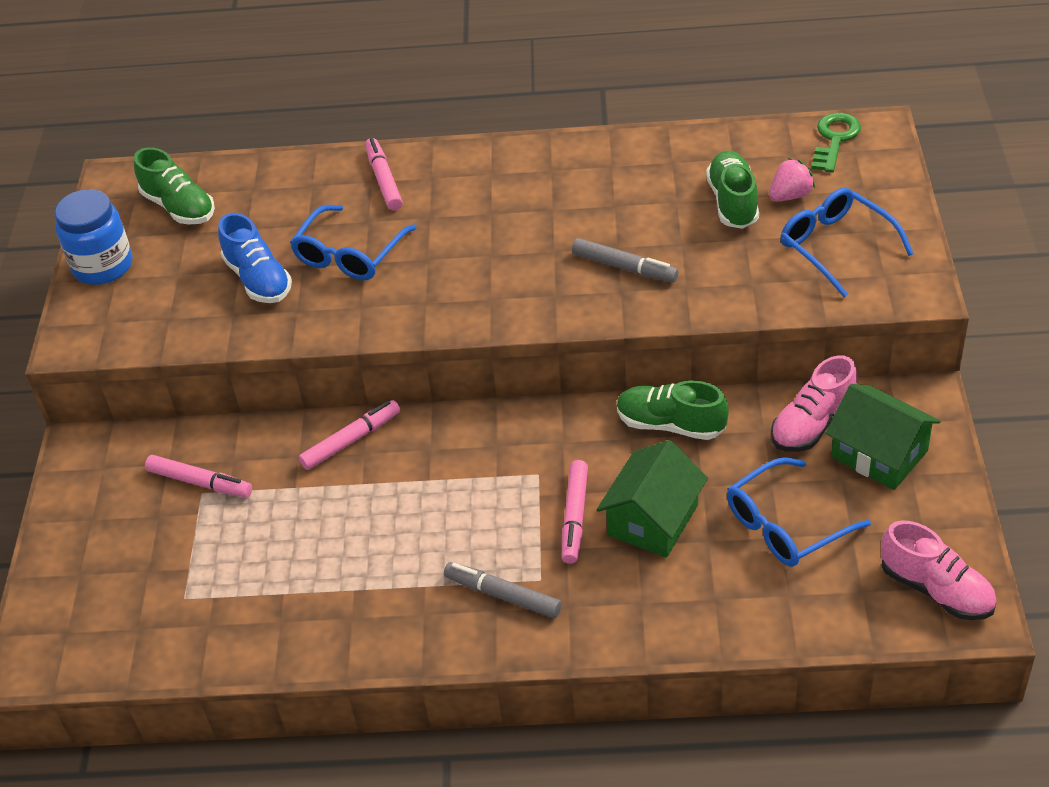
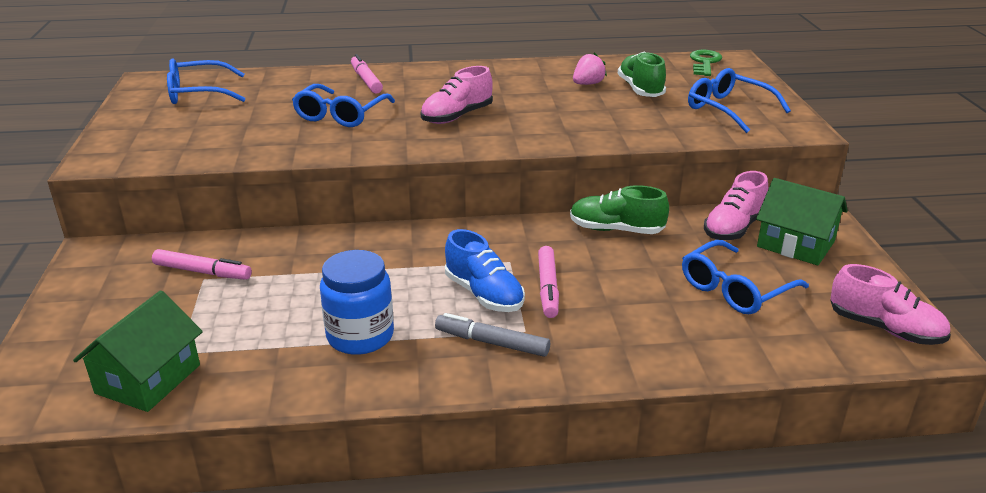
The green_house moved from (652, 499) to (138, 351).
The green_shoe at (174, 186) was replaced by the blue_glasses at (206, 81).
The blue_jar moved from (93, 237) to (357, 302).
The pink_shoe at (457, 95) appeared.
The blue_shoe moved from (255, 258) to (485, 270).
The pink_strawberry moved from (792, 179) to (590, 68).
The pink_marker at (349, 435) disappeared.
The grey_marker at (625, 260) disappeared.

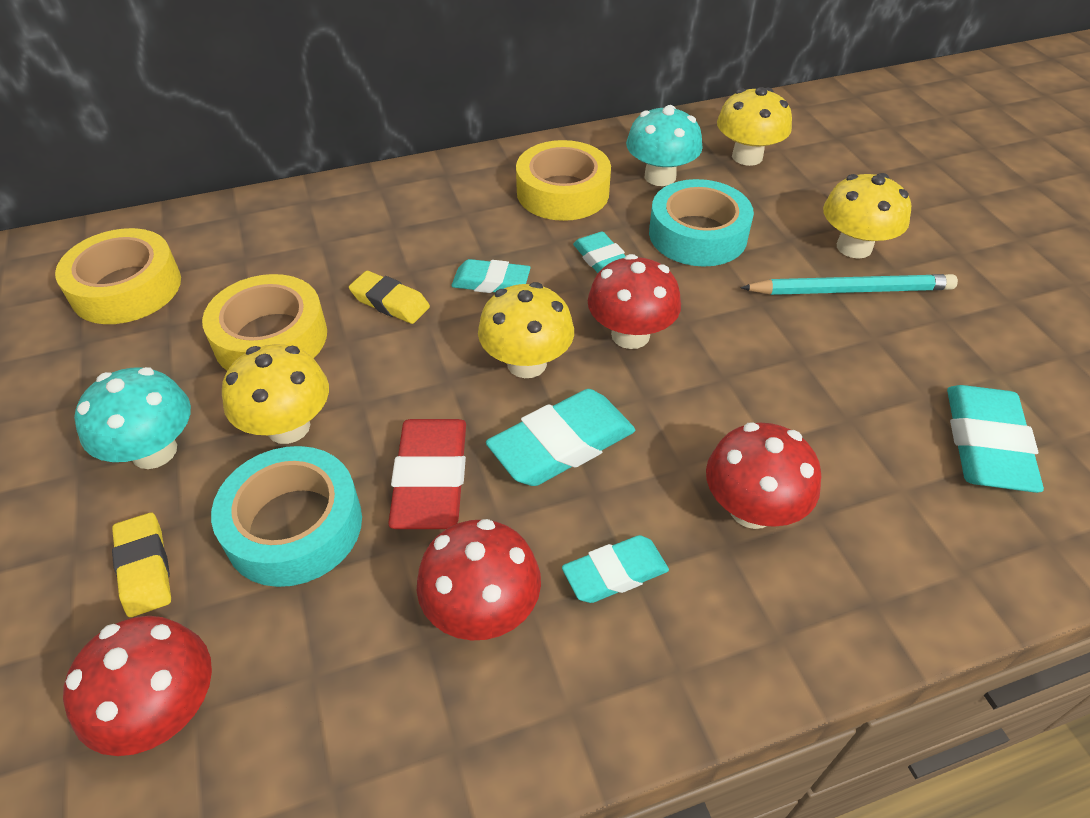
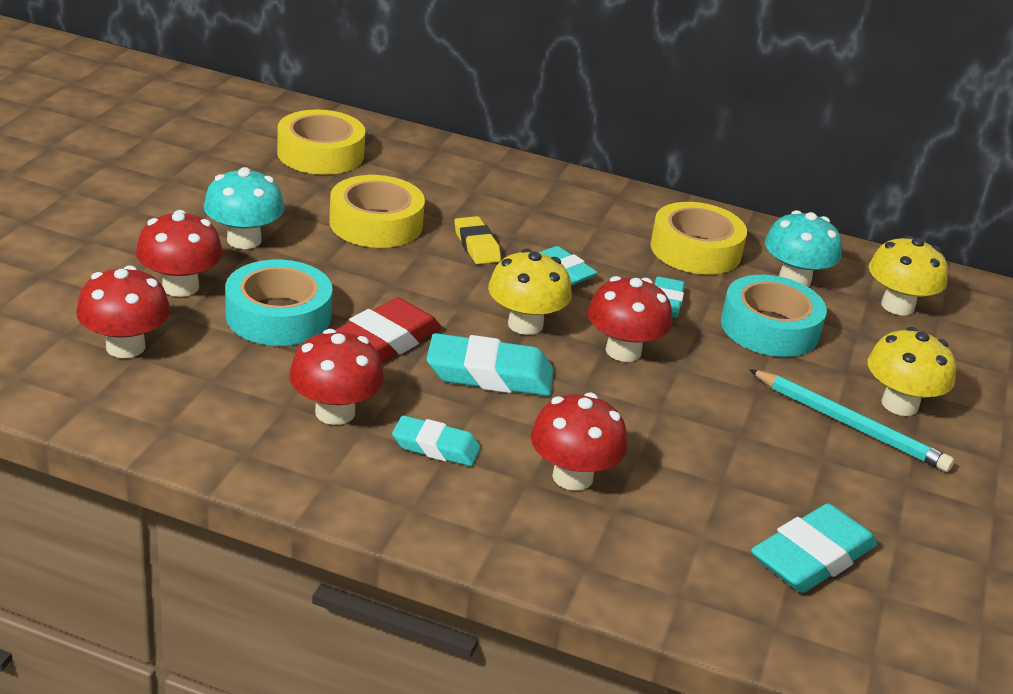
The yellow_eraser at (141, 565) was replaced by the red_mushroom at (179, 253).
The yellow_mushroom at (275, 394) disappeared.

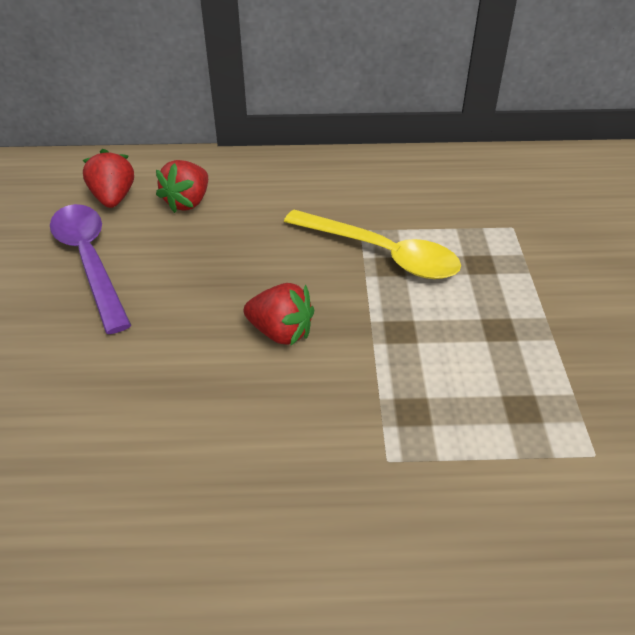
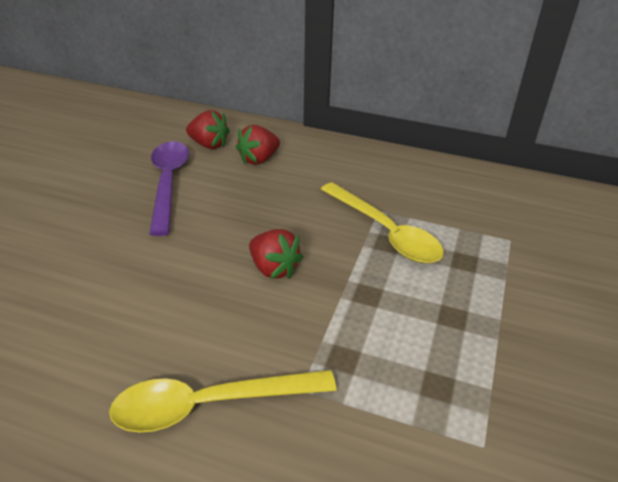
The yellow_spoon at (223, 401) appeared.
The red_strawberry at (108, 178) turned 105 degrees clockwise.

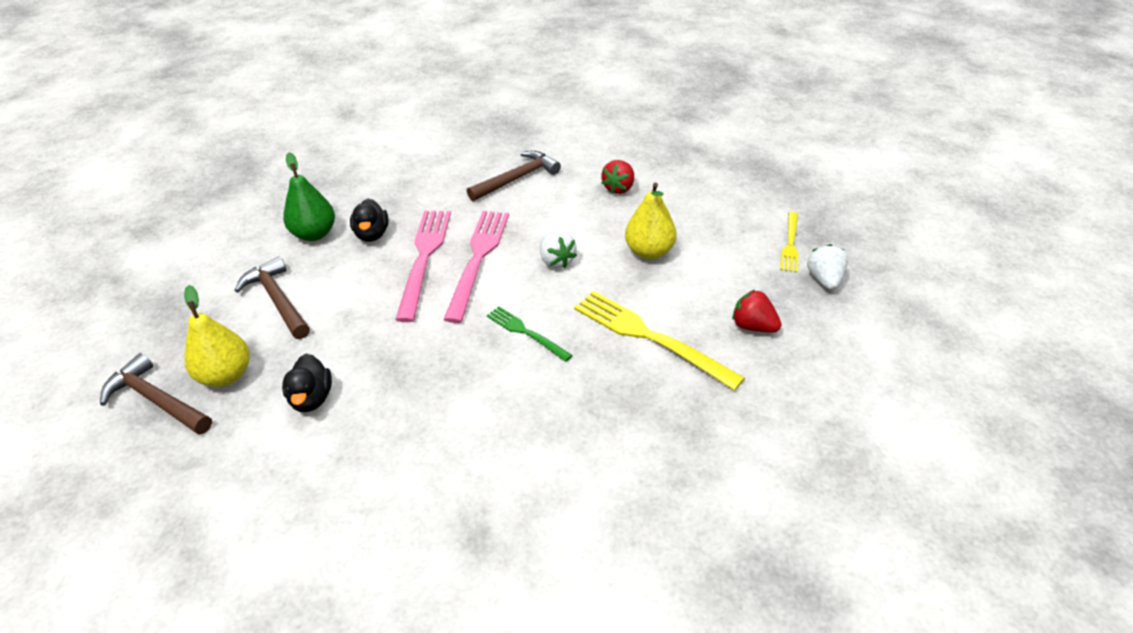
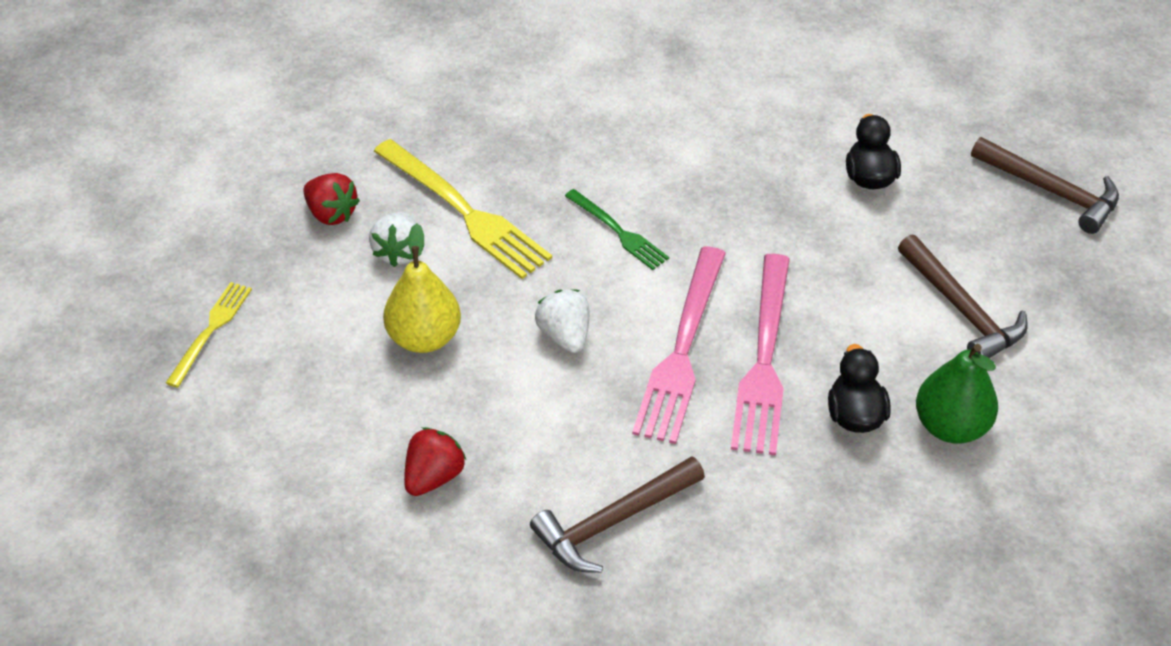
The white_strawberry moved from (827, 267) to (392, 239).
The yellow_pear at (217, 336) disappeared.

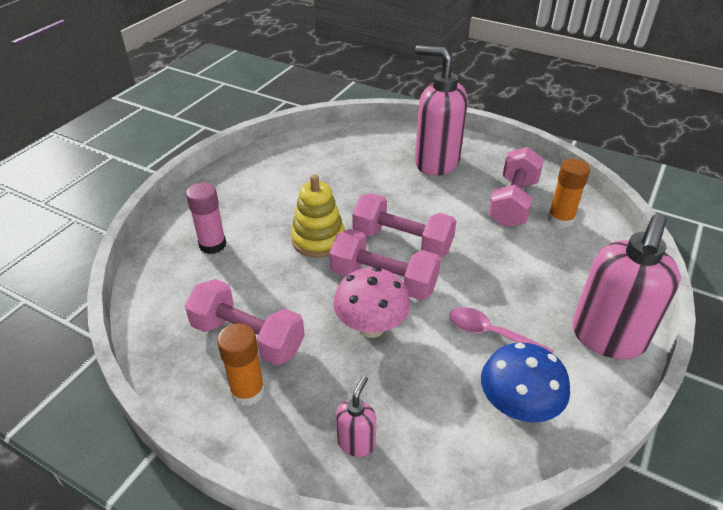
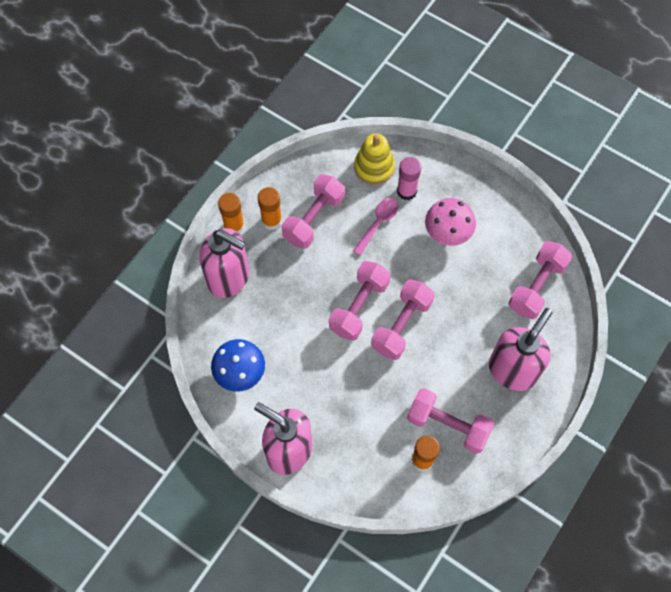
The pink_soap_dispenser at (356, 416) changed to 2.17 times the size.
The orange_glue_stick at (231, 213) appeared.
The pink_spoon moved from (501, 330) to (375, 227).
The yellow_stacking_toy moved from (318, 215) to (374, 159).
The pink_mushroom moved from (372, 302) to (450, 222).
The pink_dumbbell at (540, 280) appeared.

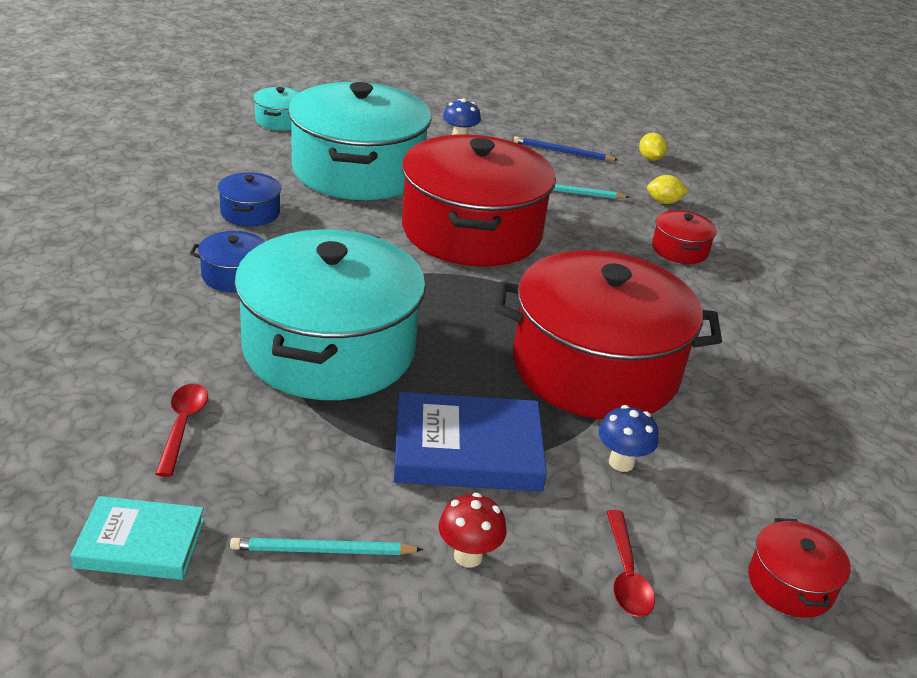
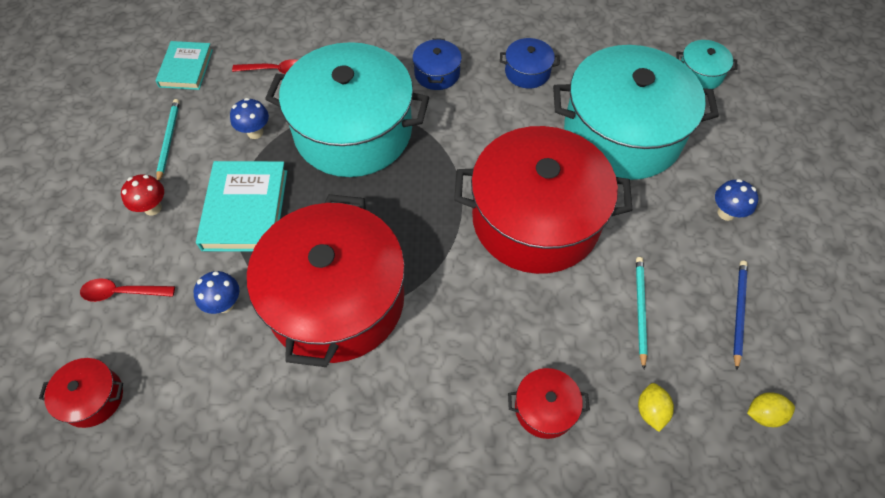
The blue_book at (470, 441) became the turquoise_book at (241, 206).
The blue_mushroom at (249, 118) appeared.

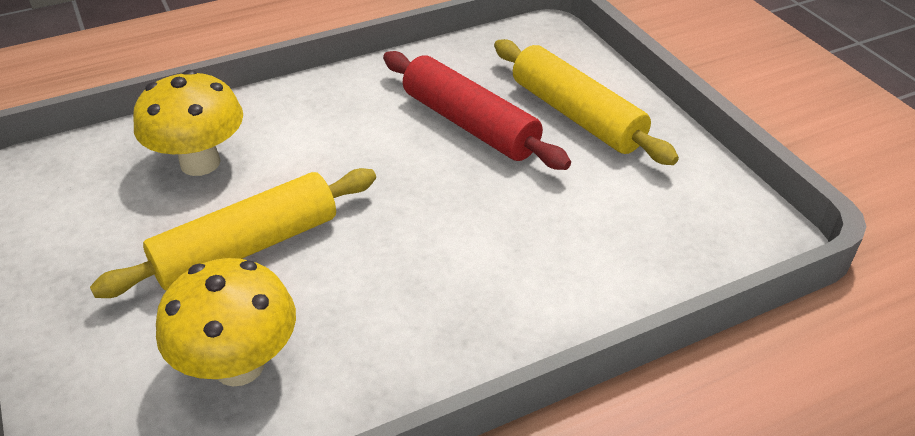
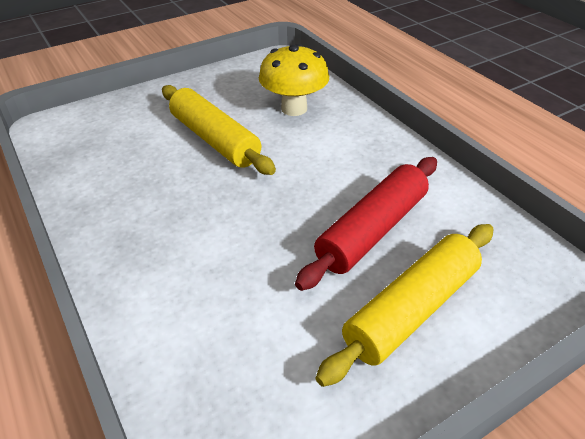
The yellow_mushroom at (226, 322) disappeared.

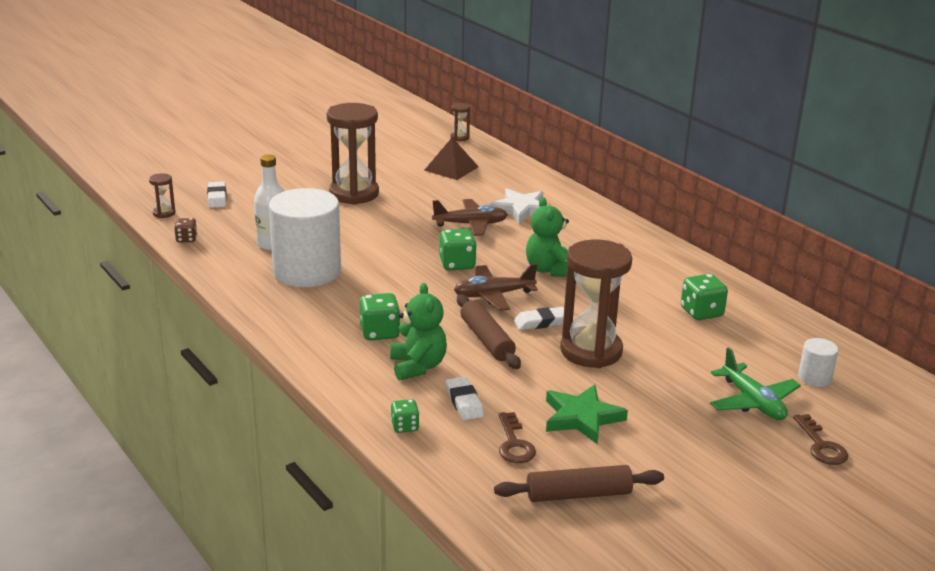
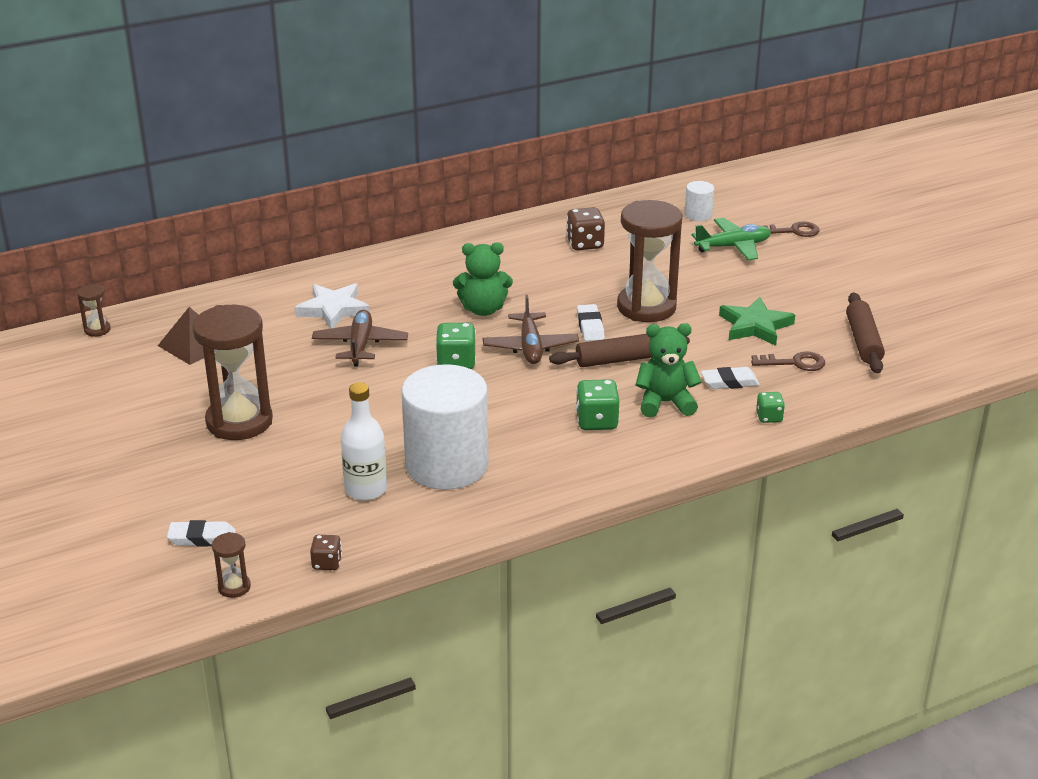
The green_dice at (704, 297) became the brown_dice at (585, 228).

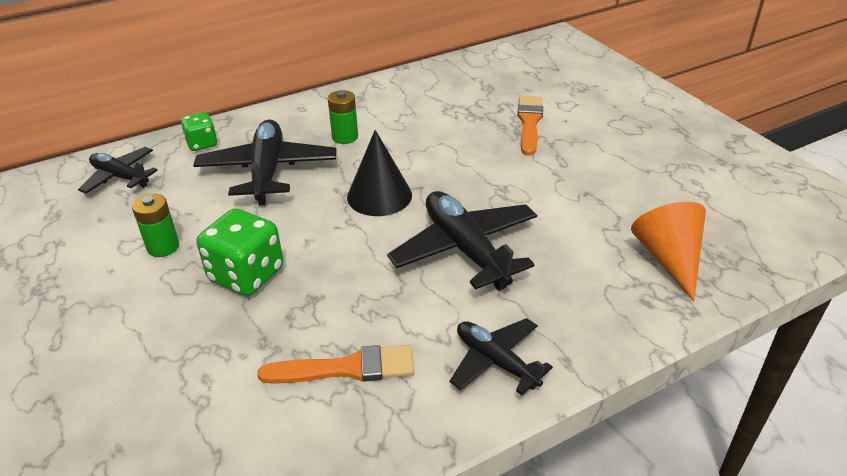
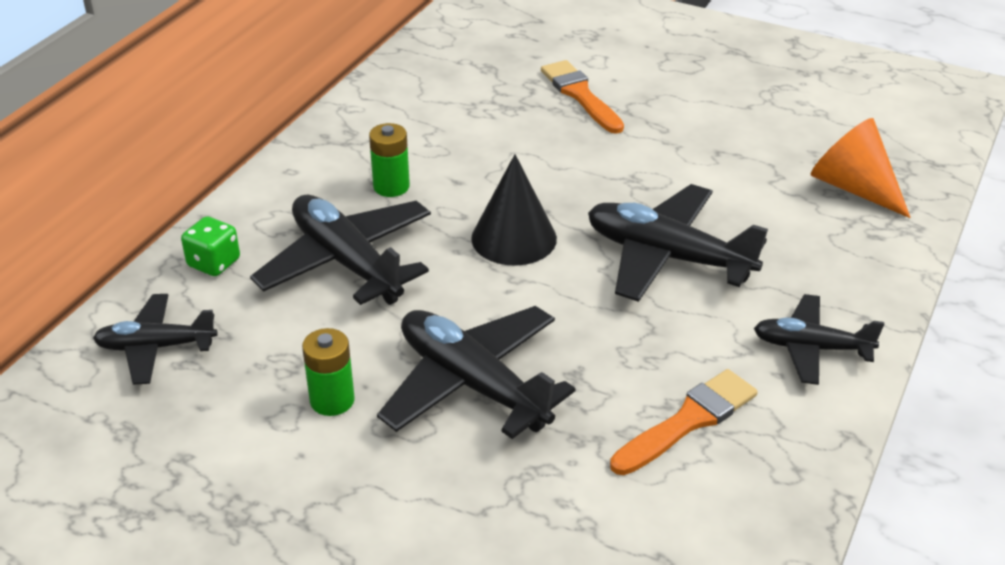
The green_dice at (240, 252) was replaced by the black_plane at (476, 372).

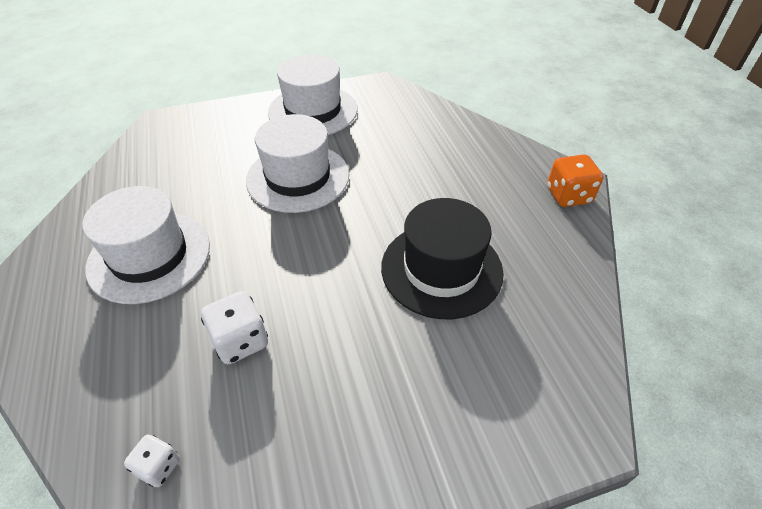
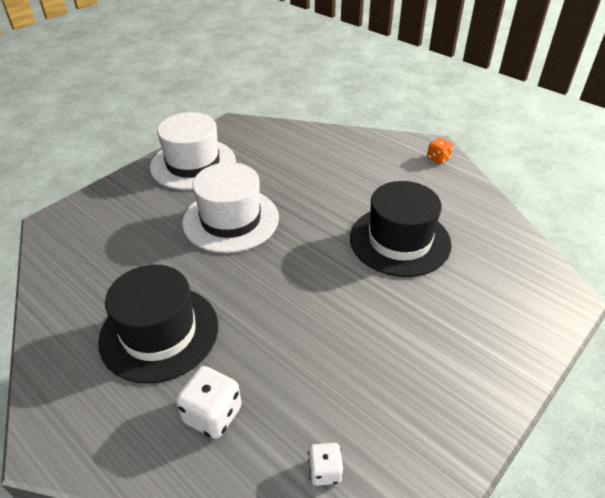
The white_hat at (146, 245) became the black_hat at (158, 324).
The white_dice moved from (234, 327) to (209, 402).
The orange_dice at (575, 180) changed to 0.61 times the size.

